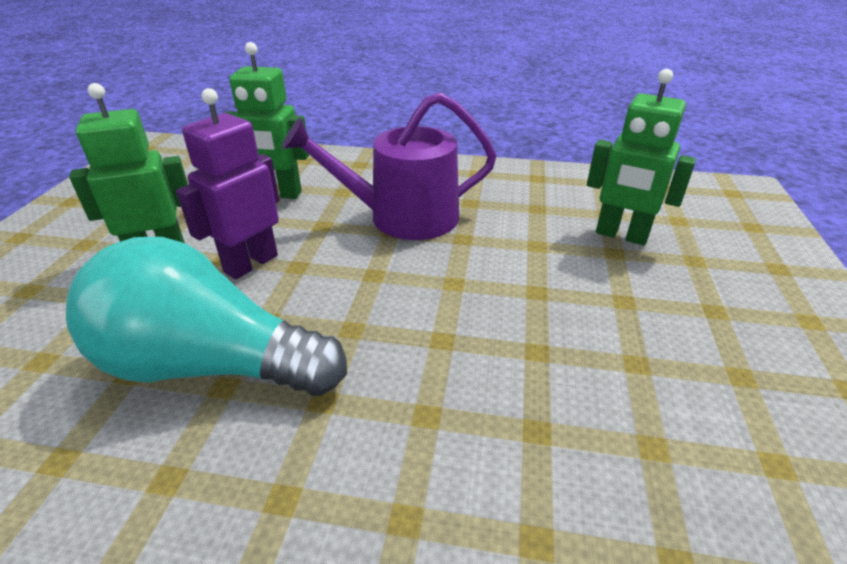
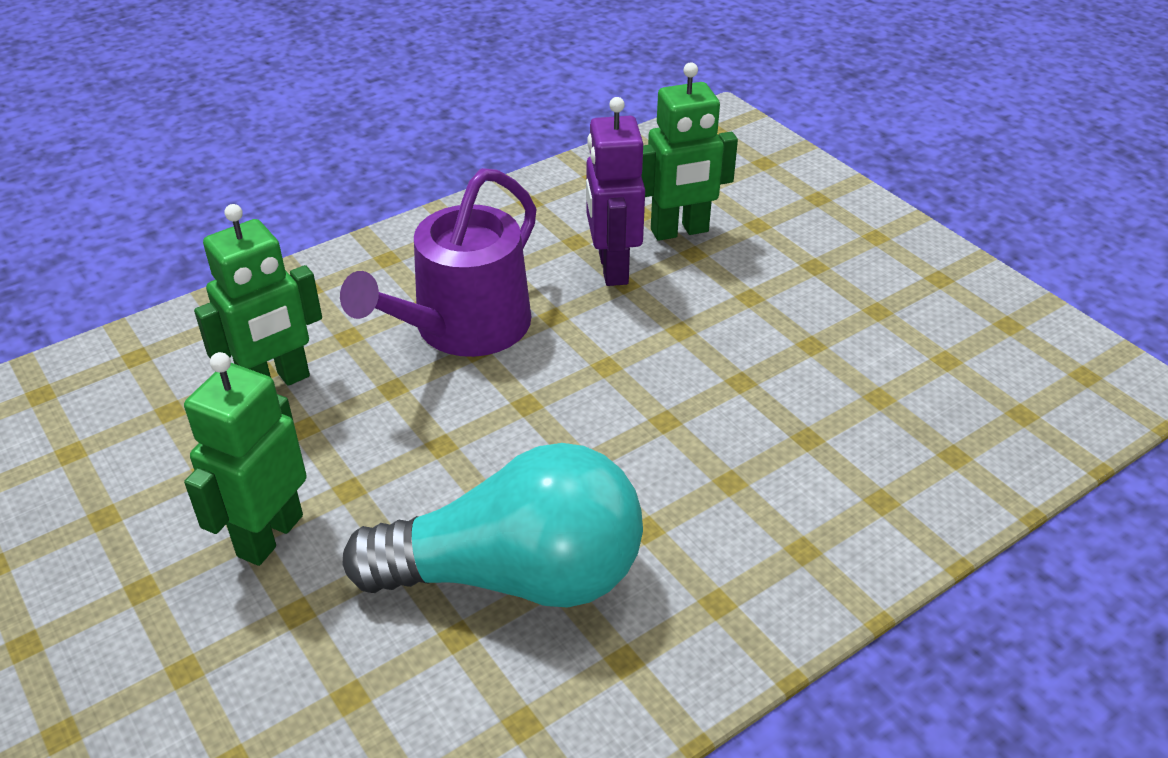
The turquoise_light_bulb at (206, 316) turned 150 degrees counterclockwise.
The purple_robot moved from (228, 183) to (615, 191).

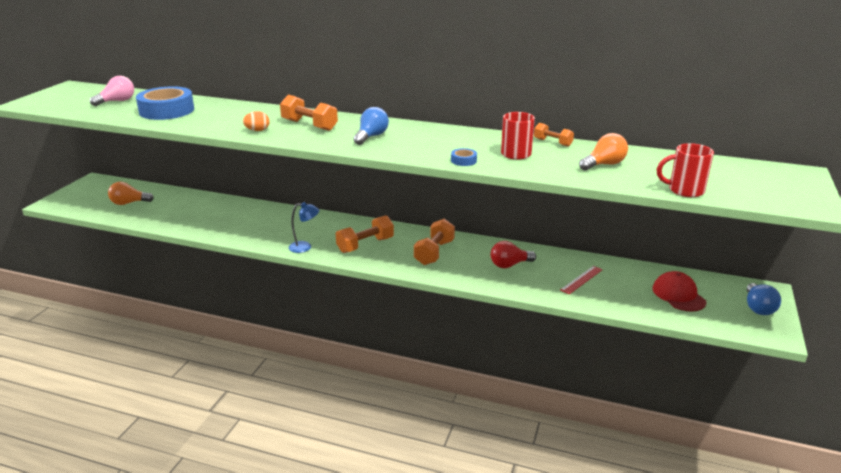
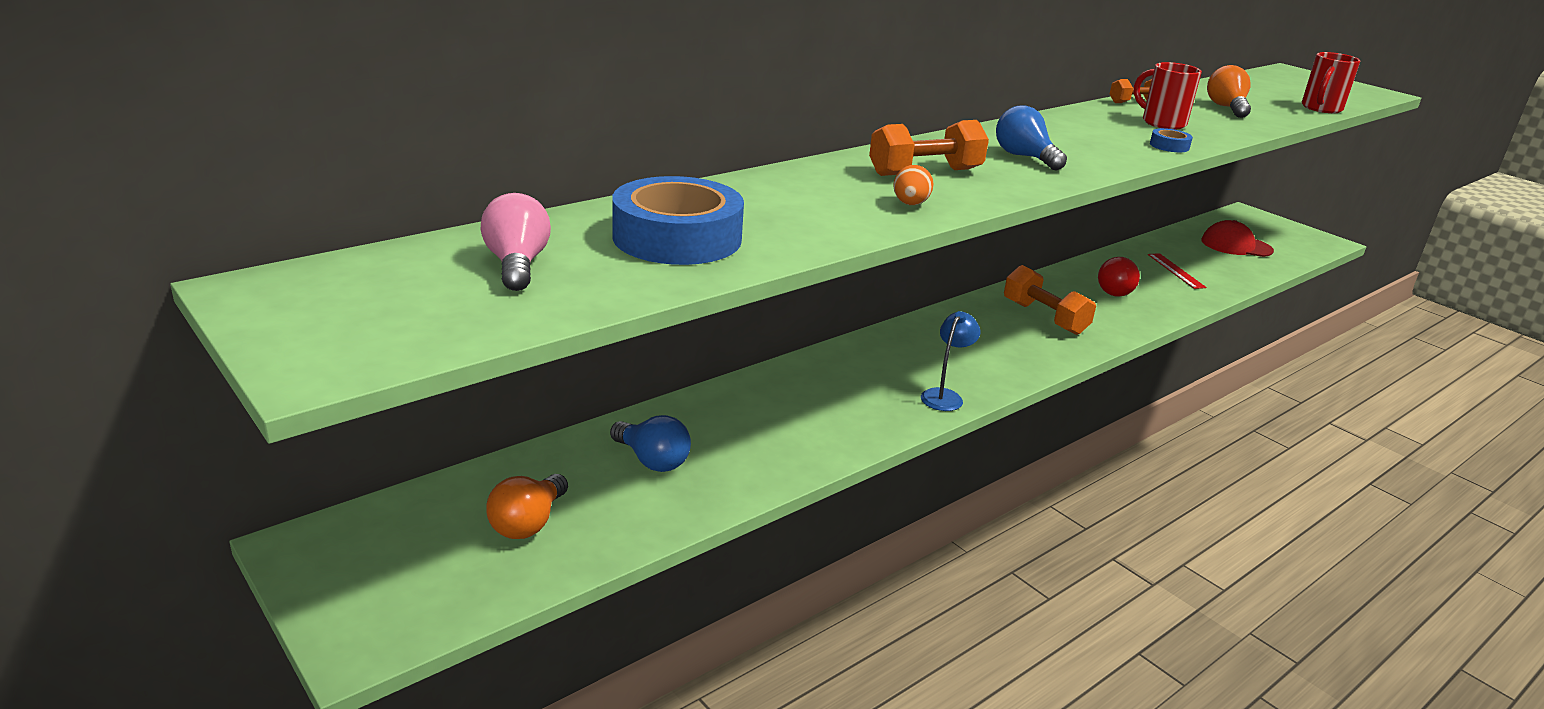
The blue_light_bulb moved from (764, 299) to (650, 443).
The orange_dumbbell at (365, 234) disappeared.

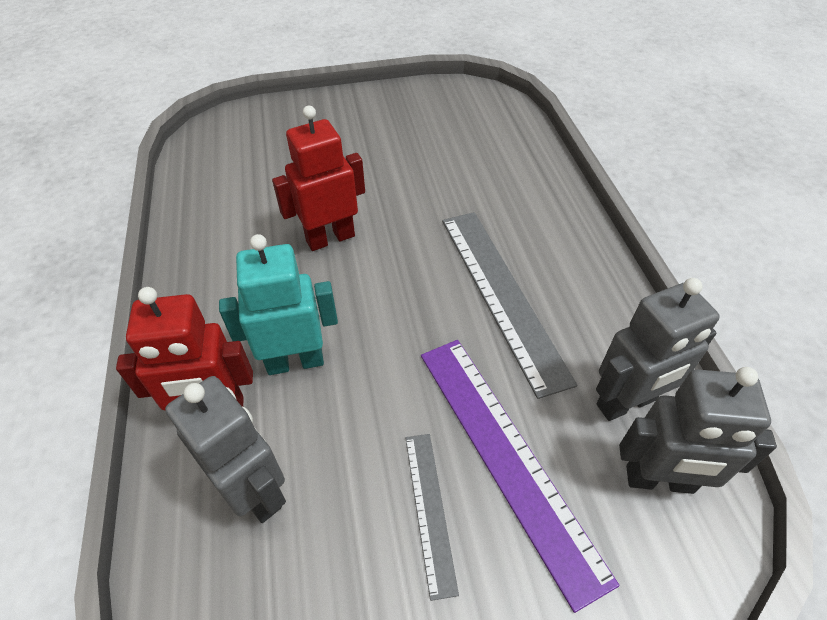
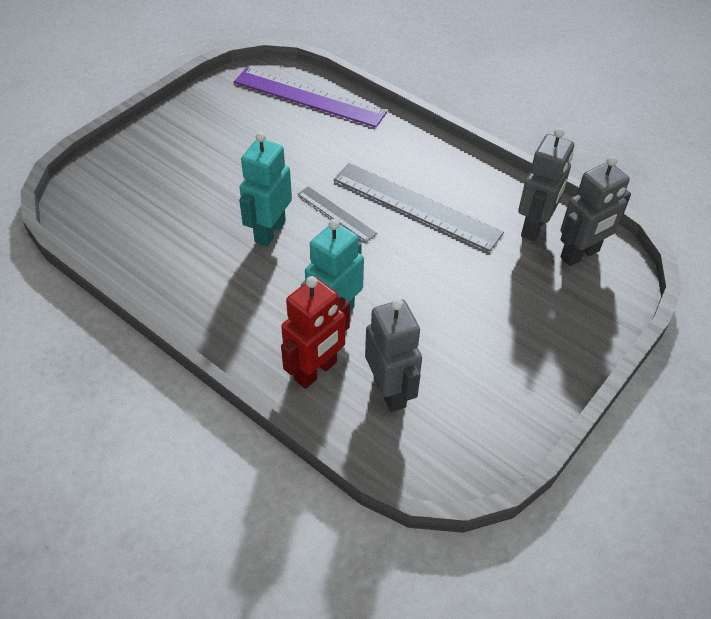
The purple_ruler moved from (520, 476) to (310, 98).
The red_robot at (318, 178) became the turquoise_robot at (265, 189).
The grey_ruler moved from (432, 517) to (337, 214).
The grey_robot at (225, 449) turned 60 degrees clockwise.

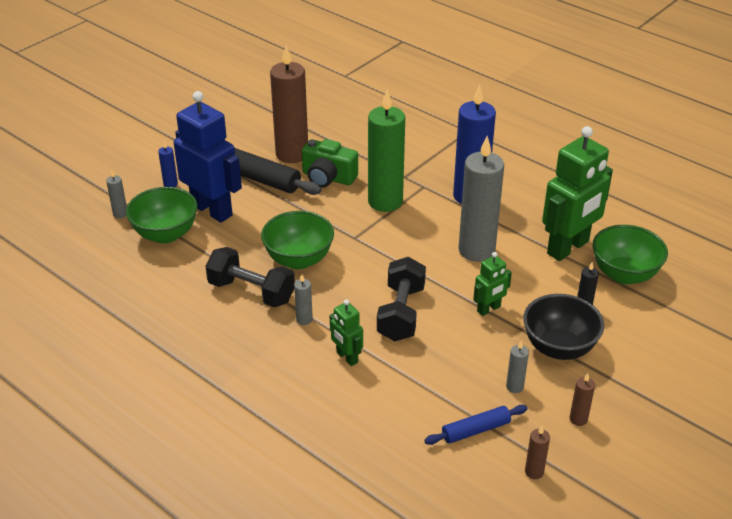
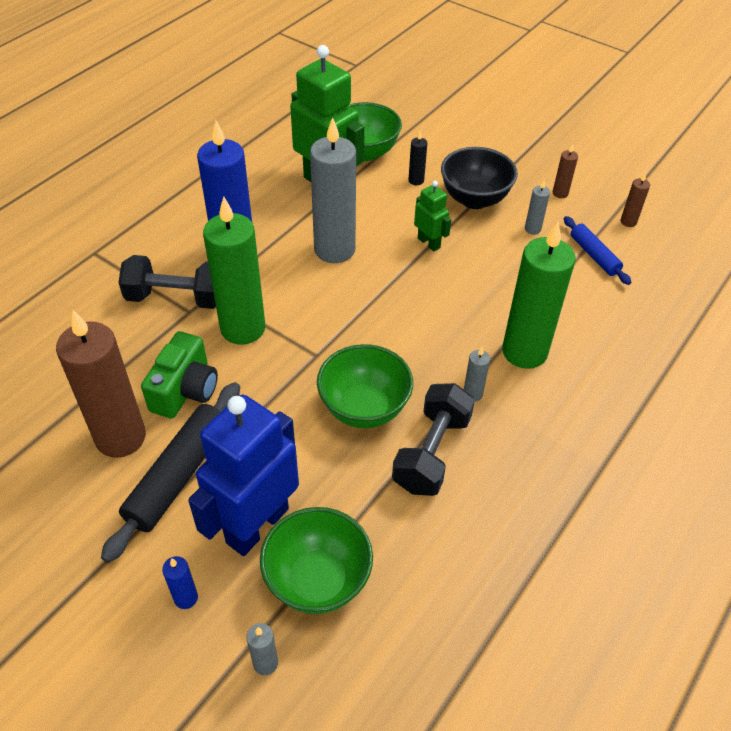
The black_dumbbell moved from (401, 299) to (167, 282).
The green_robot at (346, 332) was replaced by the green_candle at (539, 295).

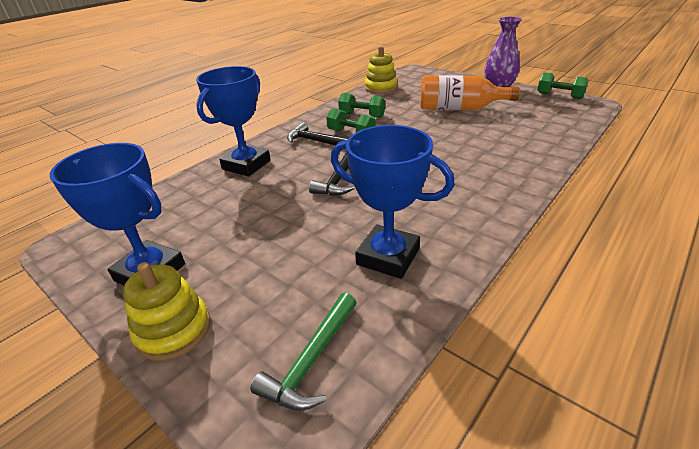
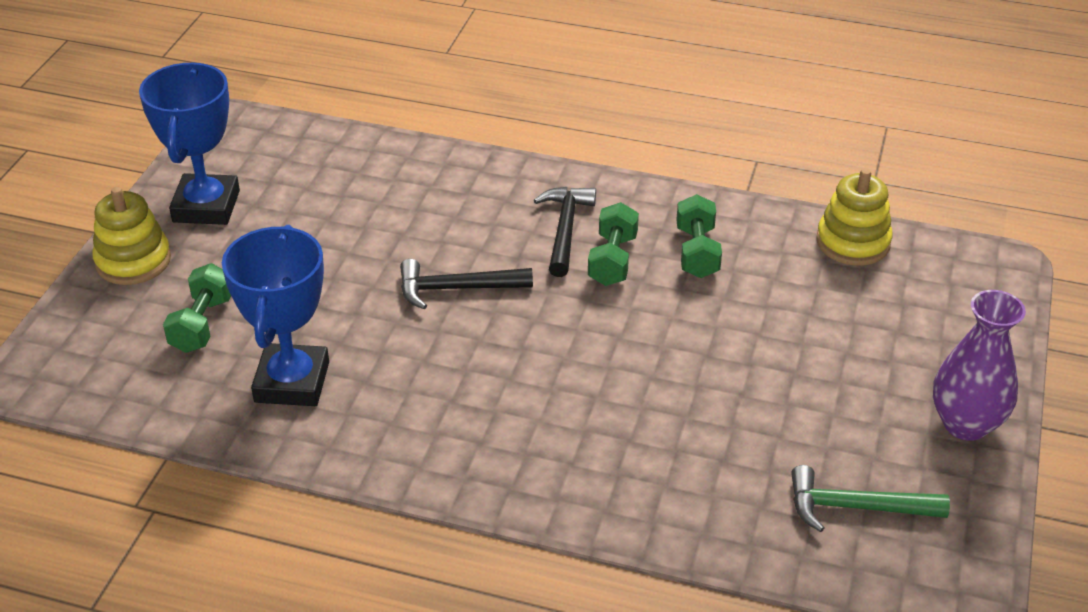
The green_dumbbell moved from (562, 85) to (197, 308).
The green_hammer moved from (303, 351) to (870, 498).
The blue_trophy at (233, 121) disappeared.
The orange_bottle at (470, 92) disappeared.

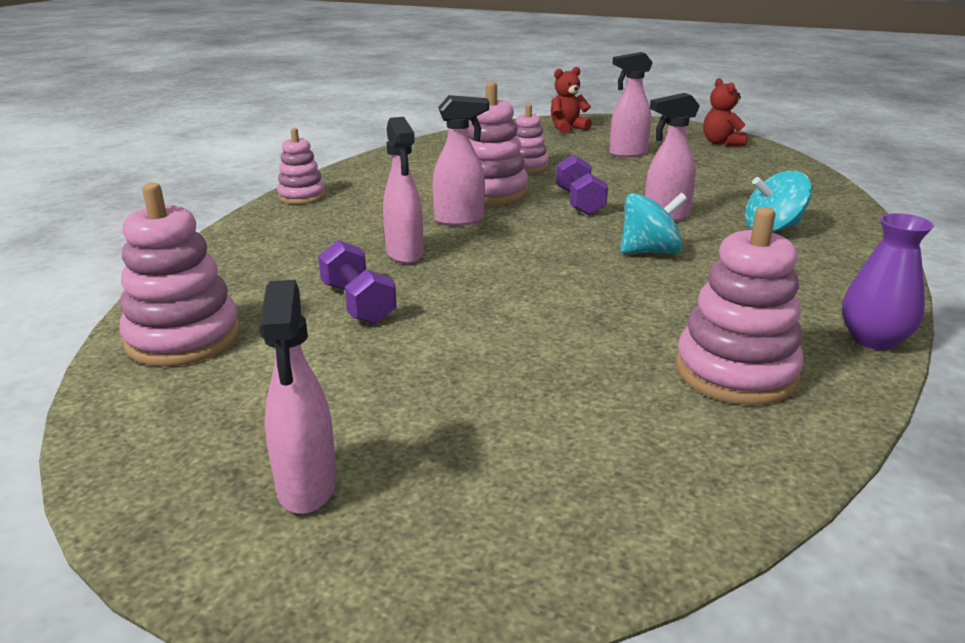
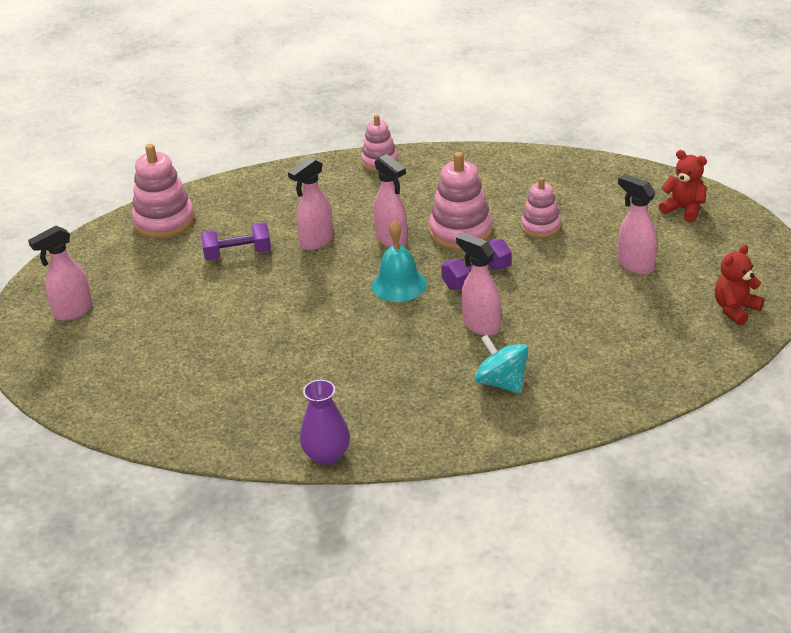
The purple_dumbbell at (357, 282) turned 45 degrees clockwise.
The turquoise_bell at (399, 261) appeared.
The turquoise_spinning_top at (654, 223) disappeared.
The pink_stacking_toy at (740, 306) disappeared.

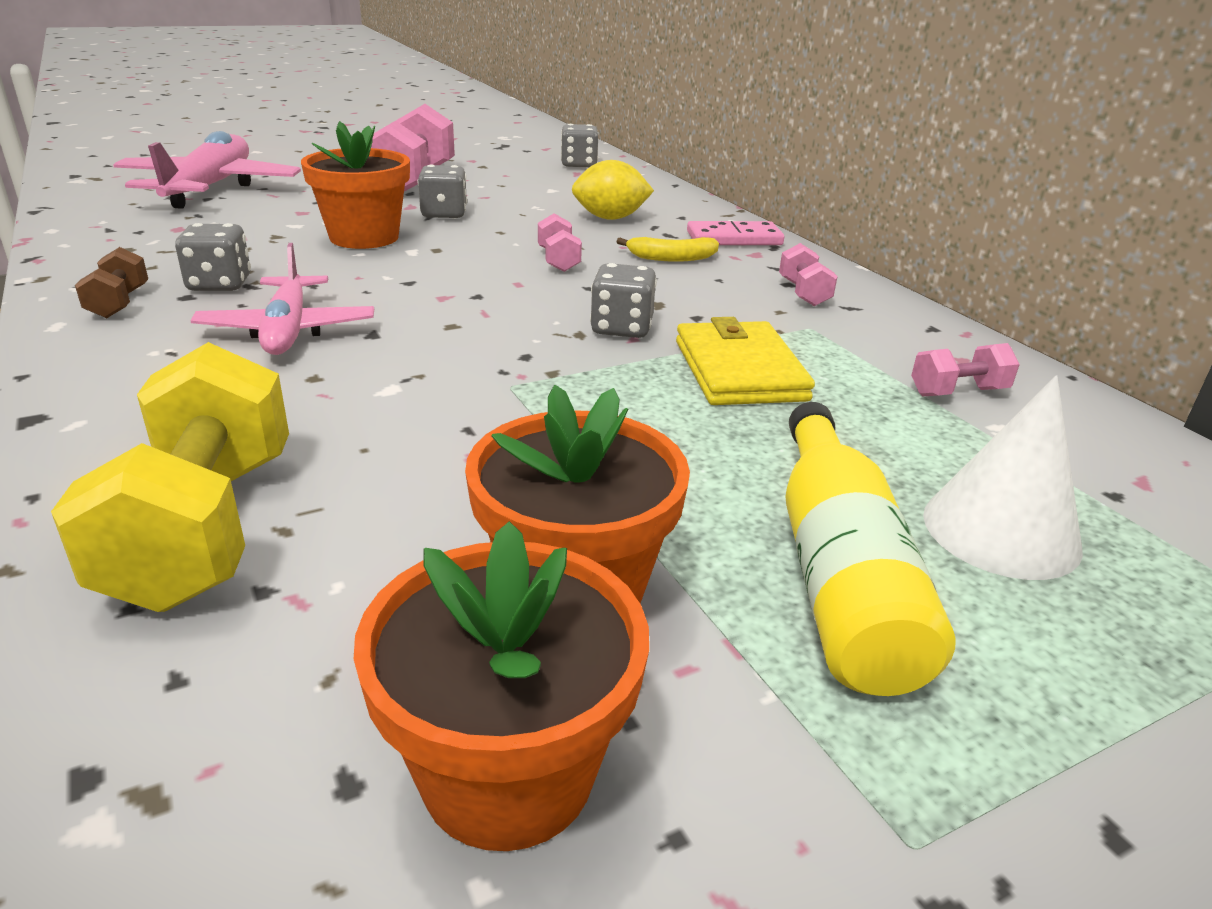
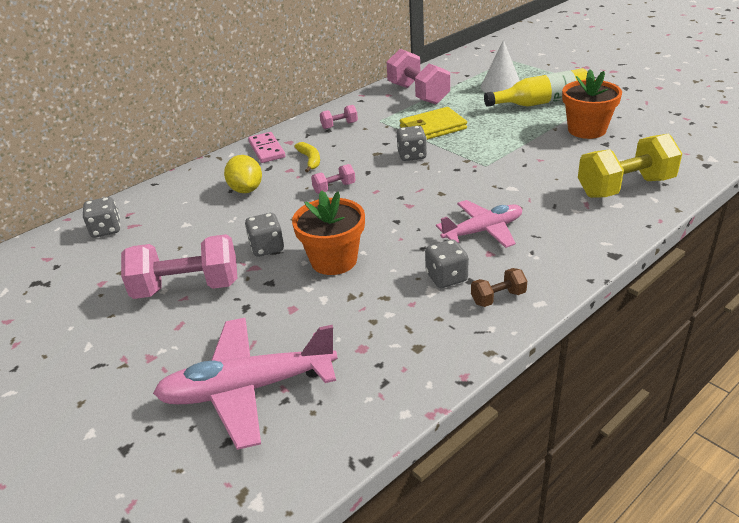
The pink_dumbbell at (965, 369) changed to 2.13 times the size.
The orange_flower_pot at (501, 686) disappeared.

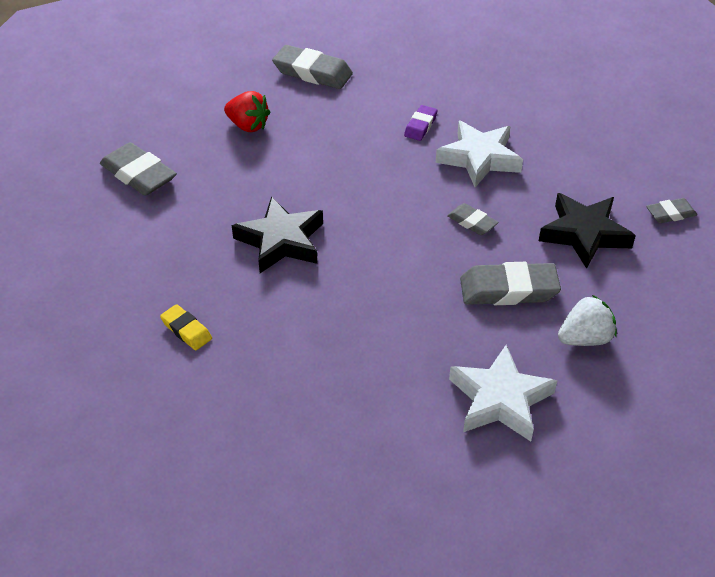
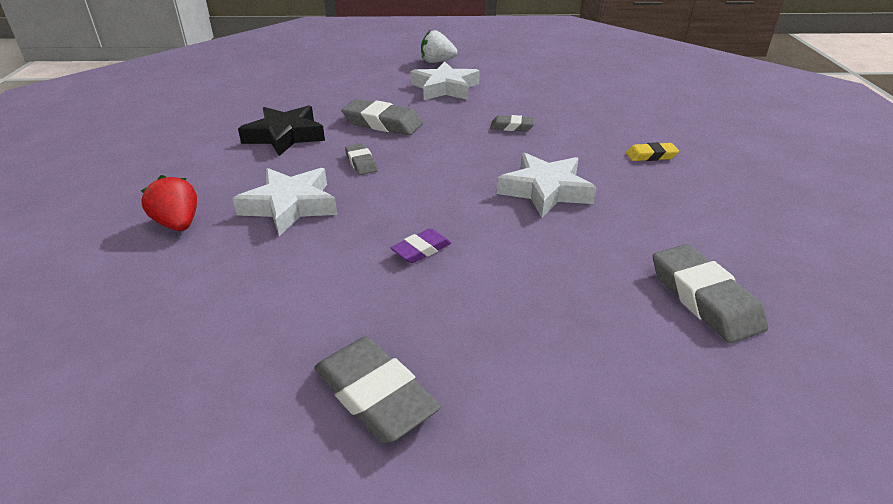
The red_strawberry moved from (247, 111) to (169, 203).
The purple_eraser moved from (420, 123) to (421, 245).
The white_strawberry moved from (587, 320) to (439, 46).
The grey_eraser moved from (671, 210) to (512, 123).
The black_star at (277, 234) became the white_star at (547, 185).
The yellow_eraser at (186, 327) turned 75 degrees counterclockwise.

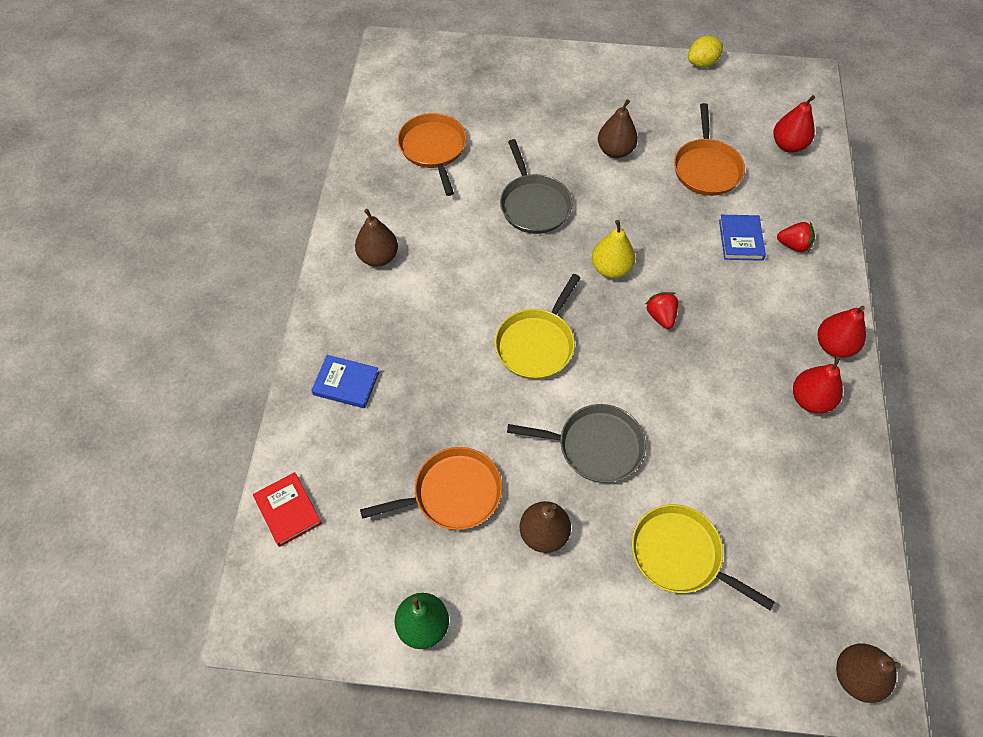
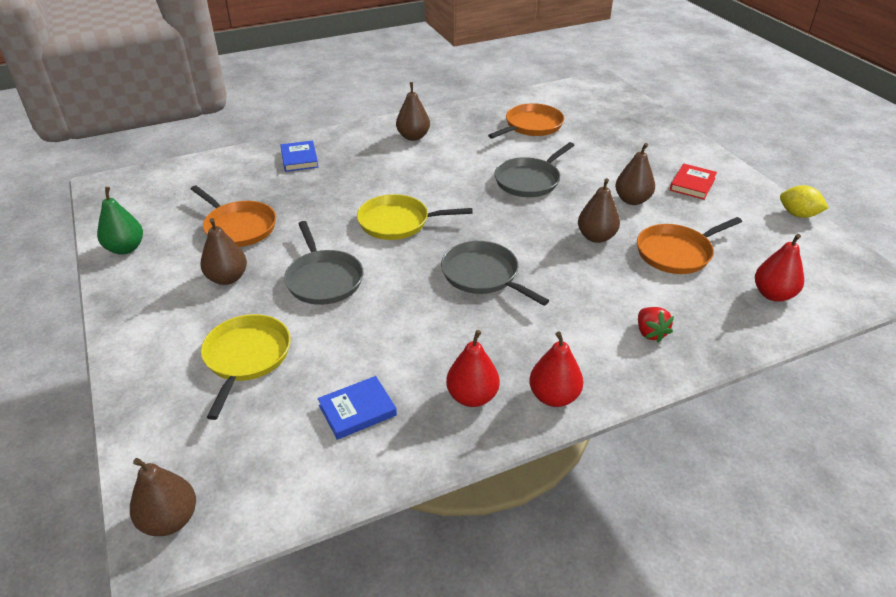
The blue_book moved from (742, 238) to (357, 408).
The red_strawberry at (662, 310) was replaced by the grey_pan at (495, 273).
The brown_pear at (599, 210) appeared.
The red_book moved from (287, 509) to (693, 182).
The yellow_pear at (613, 249) disappeared.

